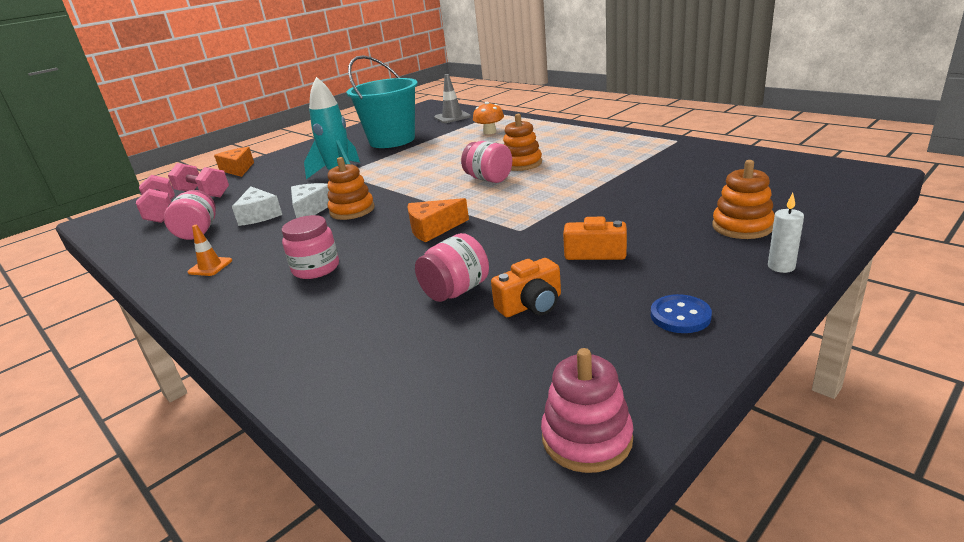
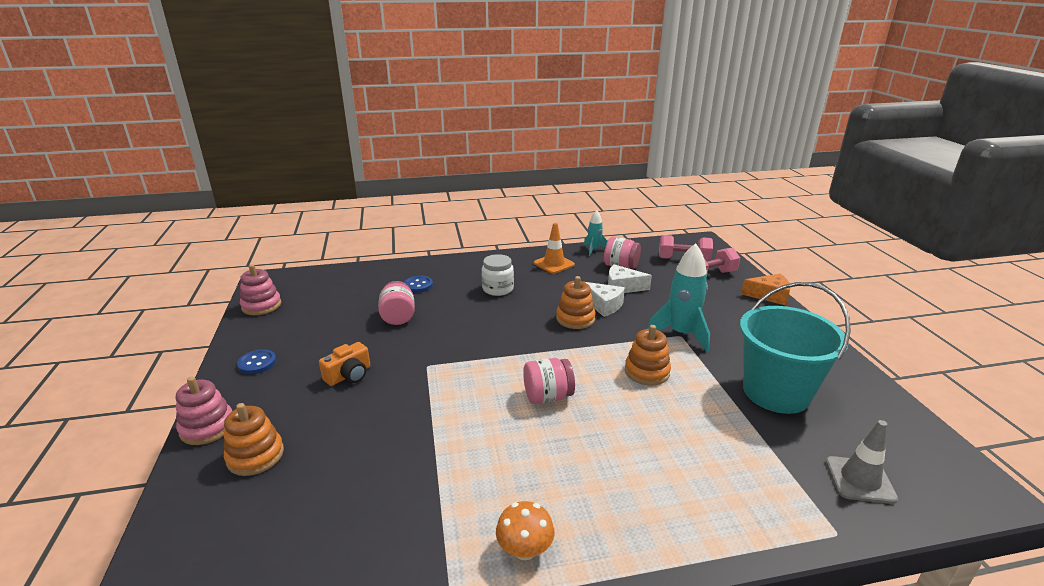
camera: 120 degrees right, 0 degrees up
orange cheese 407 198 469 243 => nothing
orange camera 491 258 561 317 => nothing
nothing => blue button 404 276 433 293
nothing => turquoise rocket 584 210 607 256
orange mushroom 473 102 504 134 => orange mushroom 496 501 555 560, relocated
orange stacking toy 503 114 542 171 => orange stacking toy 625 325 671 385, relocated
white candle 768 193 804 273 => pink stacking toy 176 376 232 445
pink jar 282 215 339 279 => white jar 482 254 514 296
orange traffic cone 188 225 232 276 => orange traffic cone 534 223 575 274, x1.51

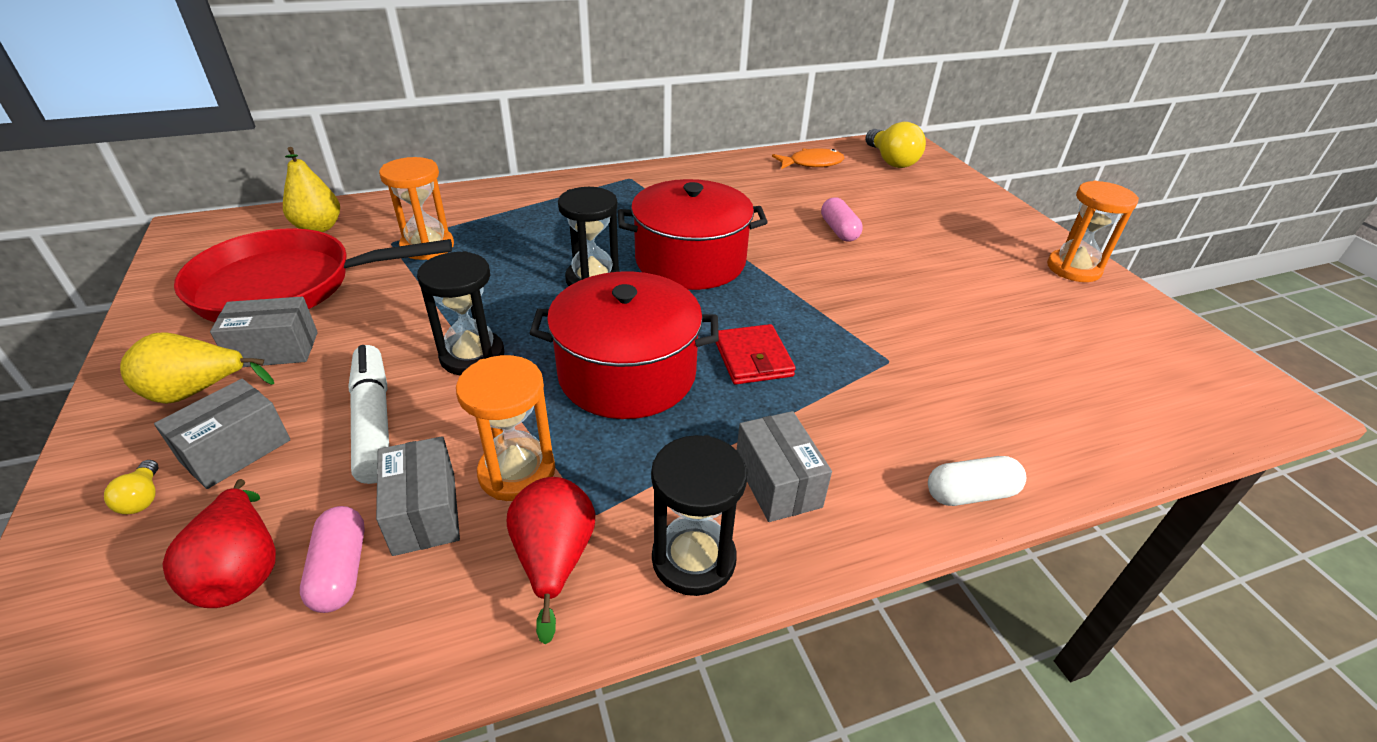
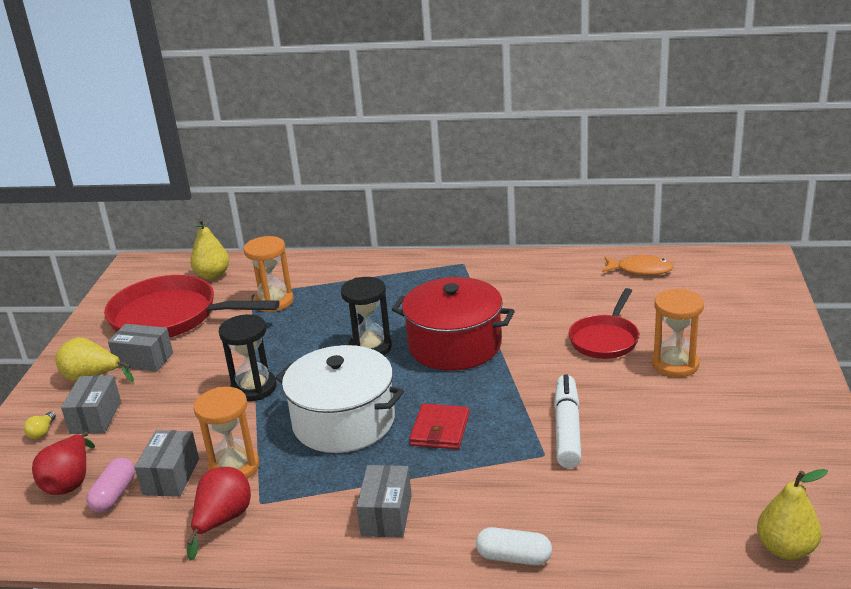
camera: 30 degrees right, 10 degrees down
black hourglass 651 435 747 596 => nothing
yellow light bulb 865 122 926 168 => nothing
nothing => yellow pear 757 469 828 560
white marker 348 345 389 484 => white marker 554 375 581 468, relocated
orange hourglass 1047 181 1139 282 => orange hourglass 652 289 704 377, relocated
pink capsule 821 197 863 242 => red pan 569 288 639 359
red pot 529 271 719 419 => white pot 275 345 404 453
grey box 154 379 290 489 => grey box 61 375 121 434, 60 degrees counterclockwise

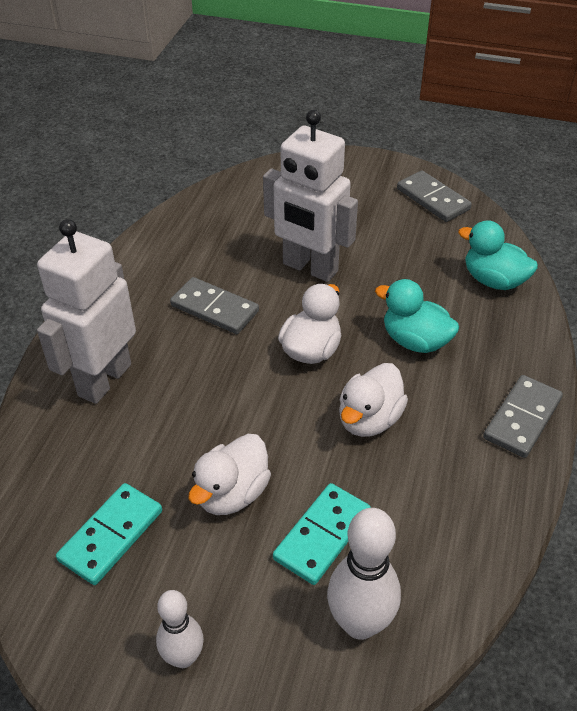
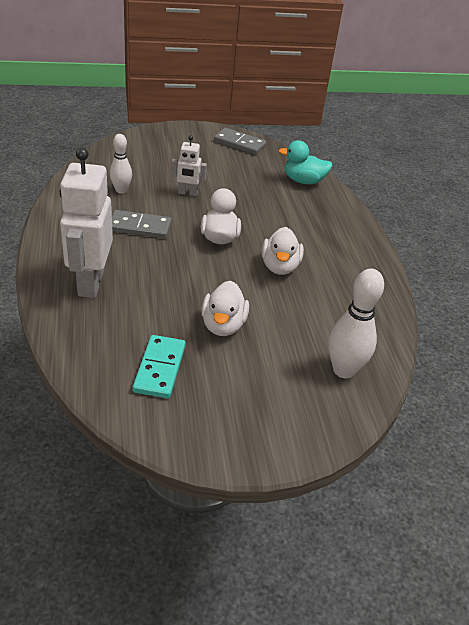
camera: 30 degrees left, 5 degrees down
turquoise domino 273 483 371 585 => nothing
turquoise duck 375 279 459 353 => nothing
grey domino 483 375 563 458 => nothing
white bowling pin 156 590 204 668 => white bowling pin 110 134 132 194, relocated
white robot 263 110 358 282 => white robot 171 135 207 196, x0.51

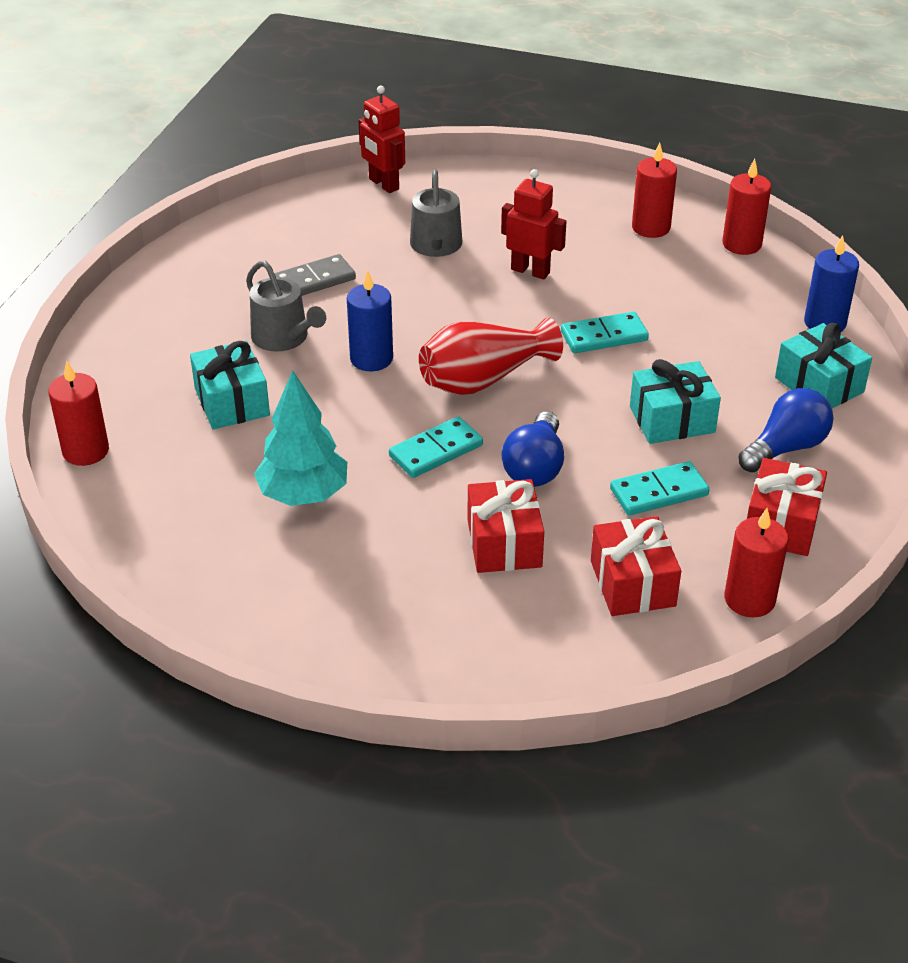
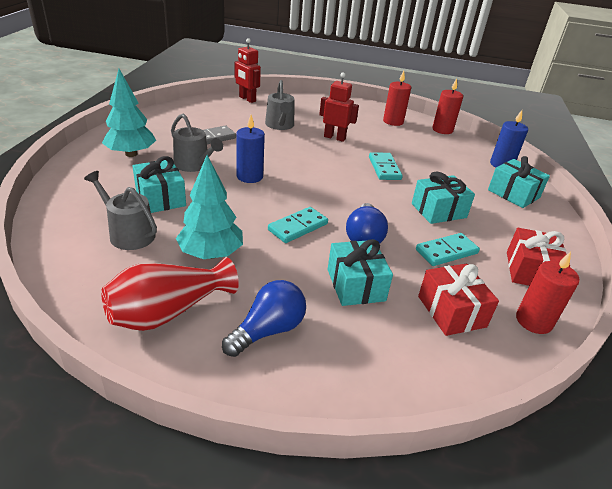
camera: 10 degrees left, 5 degrees down
red candle 48 360 109 466 => nothing
nothing => grey watering can 84 171 157 250
nothing => turquoise tree 102 69 156 157
red vase 419 318 563 395 => red vase 101 257 239 331, relocated
blue light bulb 738 388 834 473 => blue light bulb 222 280 306 357, relocated
red gift 467 479 544 573 => turquoise gift 327 239 393 306
turquoise domino 561 312 649 353 => turquoise domino 369 152 403 180, 75 degrees counterclockwise

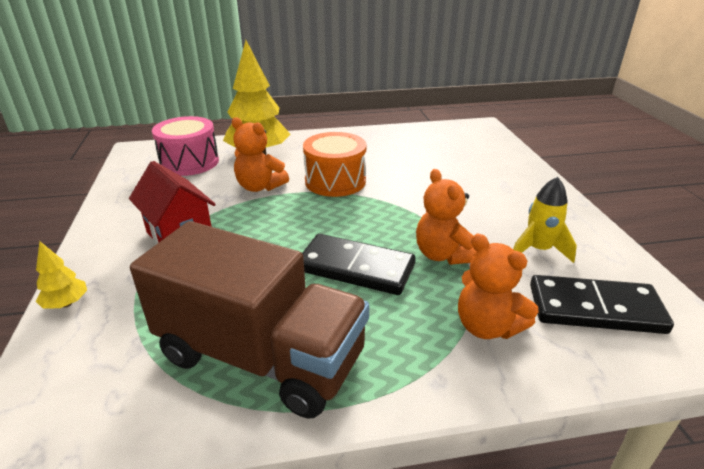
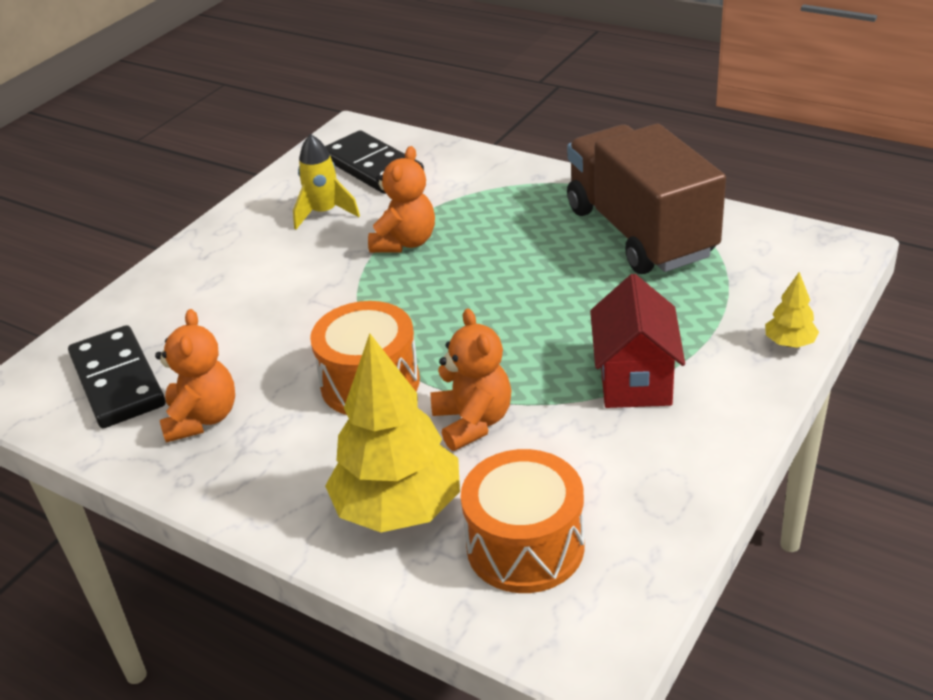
camera: 135 degrees left, 5 degrees up
black domino 302 234 416 295 => black domino 68 325 166 428, relocated
orange teddy bear 458 234 539 339 => orange teddy bear 155 309 235 442, relocated
pink drum 152 116 219 176 => orange drum 461 449 585 593

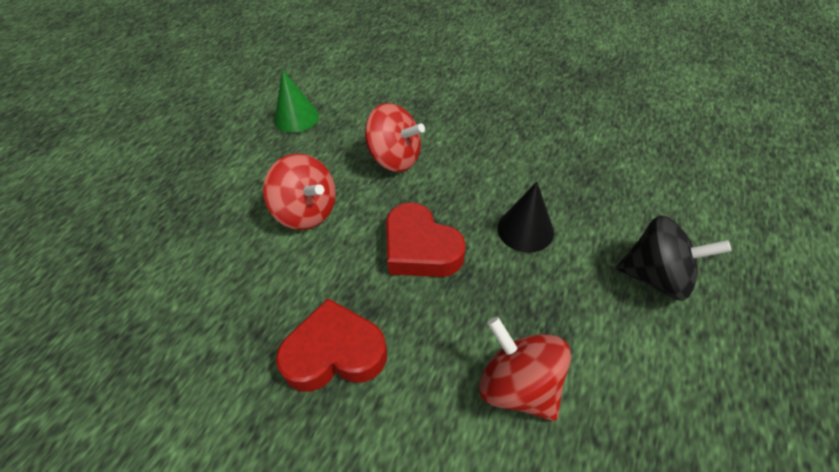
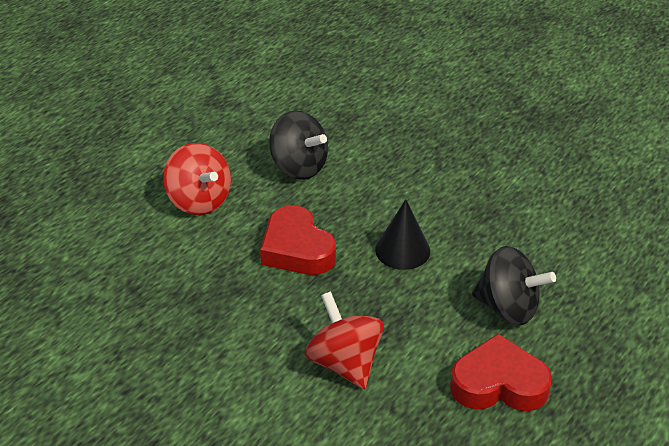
camera: 10 degrees right, 10 degrees down
green cone 274 70 319 133 => nothing
red heart 276 298 387 392 => red heart 450 334 552 411, relocated
red spinning top 365 103 425 172 => black spinning top 269 111 328 180

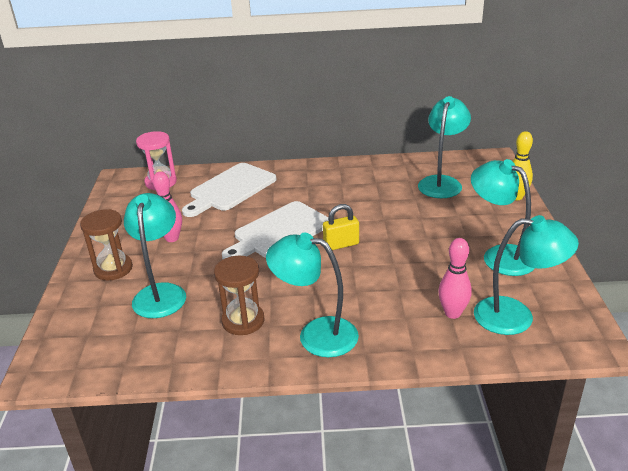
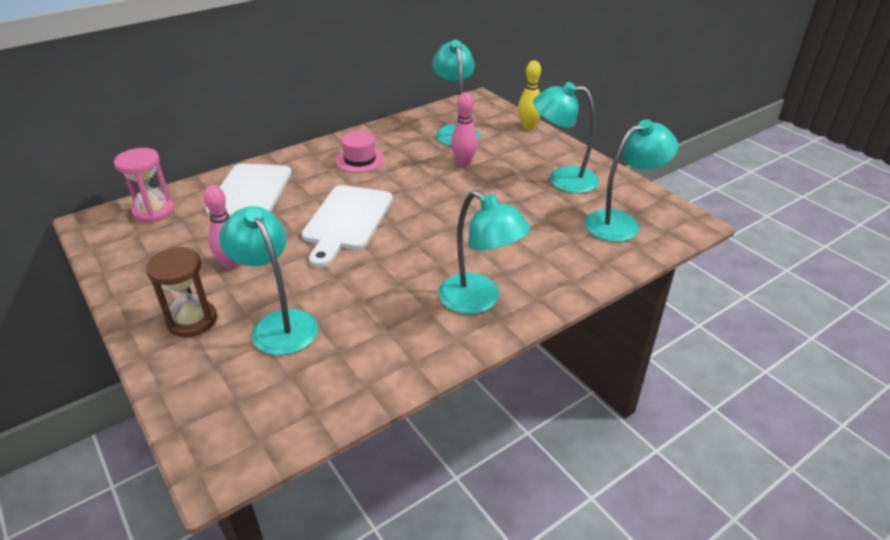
camera: 35 degrees left, 5 degrees up
brown hourglass 214 256 265 335 => nothing
yellow padlock 323 204 359 250 => nothing
nothing => pink hat 335 131 385 173
pink bowling pin 438 238 472 319 => pink bowling pin 451 92 478 167, relocated
turquoise lamp 266 233 359 357 => turquoise lamp 438 190 531 314, 120 degrees counterclockwise

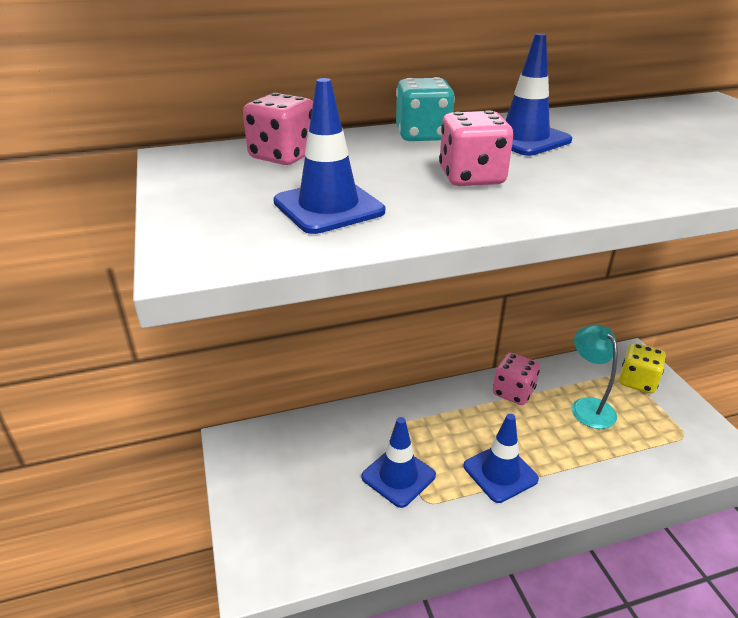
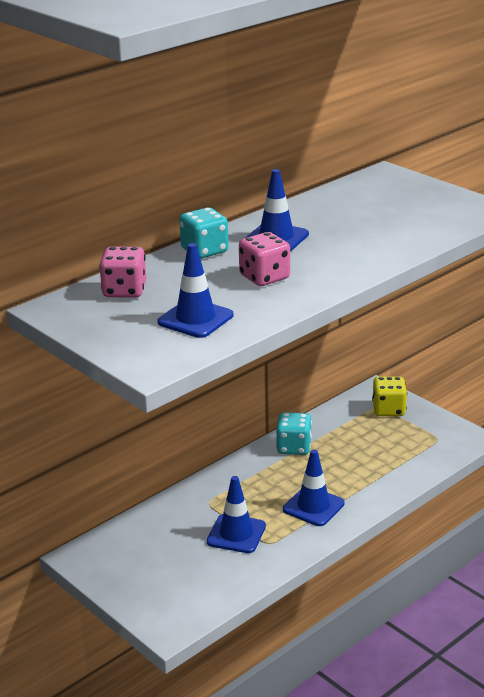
camera: 25 degrees left, 5 degrees down
turquoise lamp 572 325 618 429 => nothing
pink dice 493 353 540 405 => turquoise dice 276 412 312 455

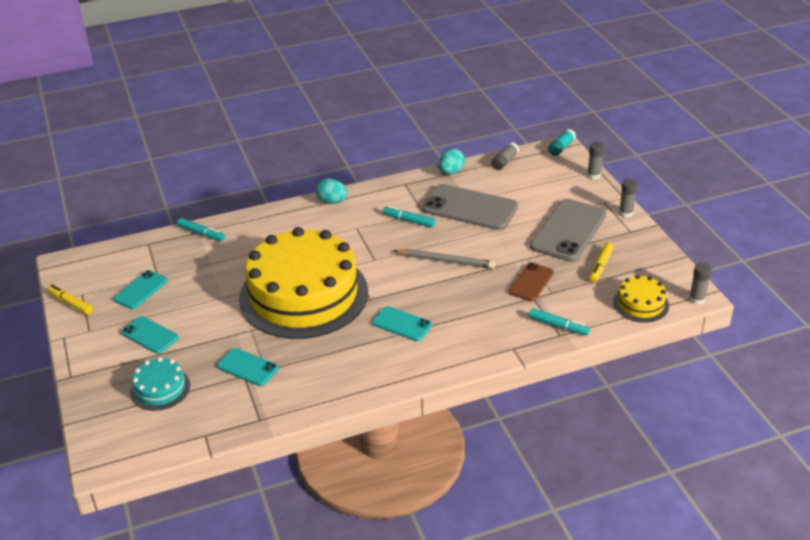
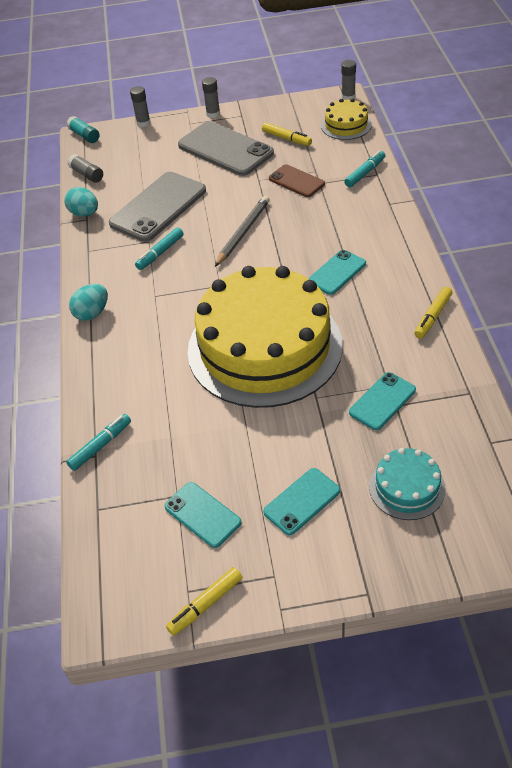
camera: 75 degrees left, 10 degrees up
nothing => yellow marker 414 287 452 338

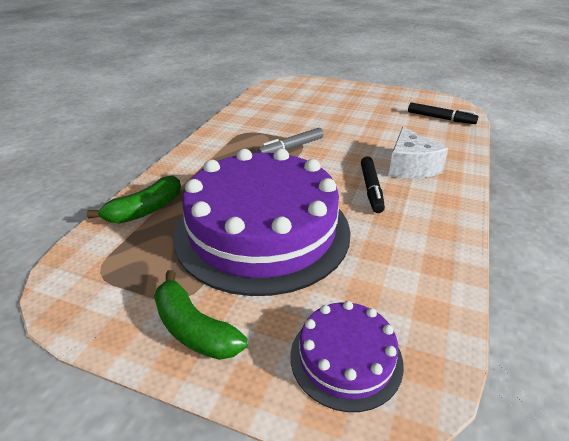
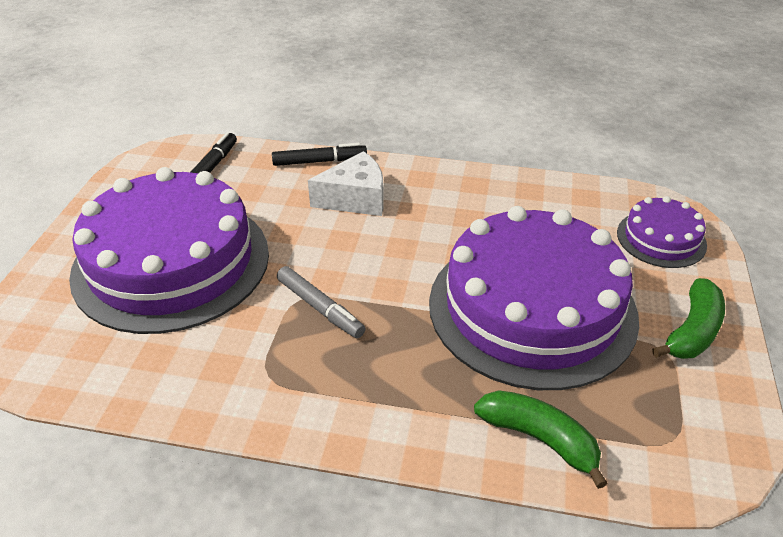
camera: 100 degrees left, 5 degrees up
nothing => purple cake 69 167 269 334
black marker 361 157 385 213 => black marker 272 143 367 166, relocated

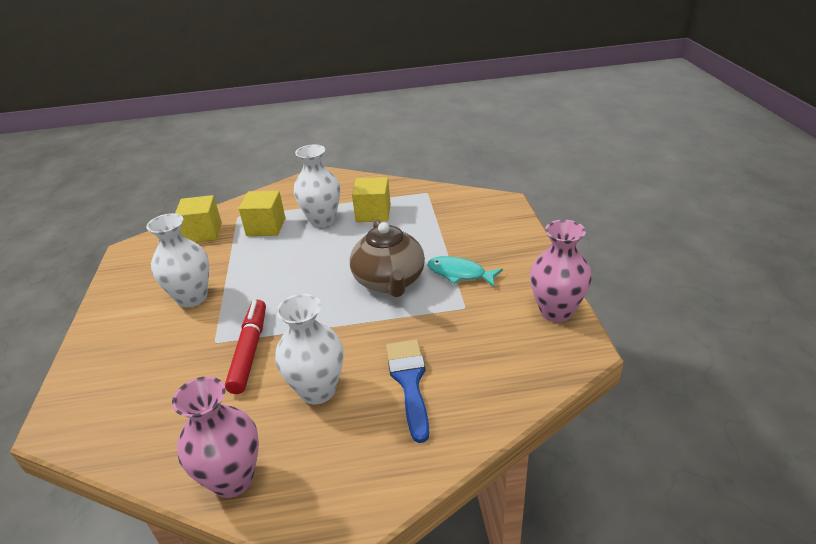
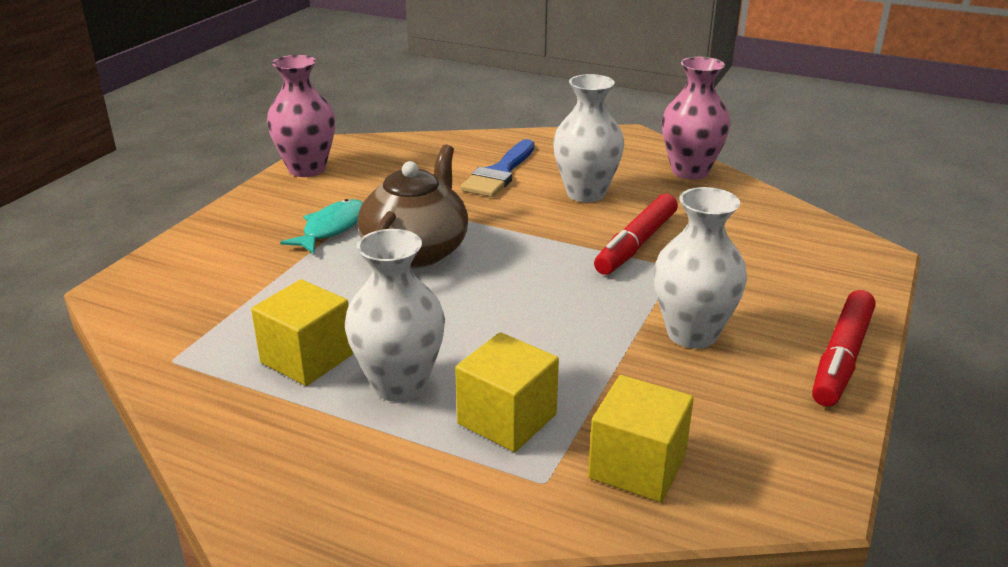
camera: 150 degrees left, 5 degrees down
nothing => red marker 812 290 875 407
turquoise fish 427 256 503 287 => turquoise fish 280 199 363 254, 120 degrees counterclockwise

